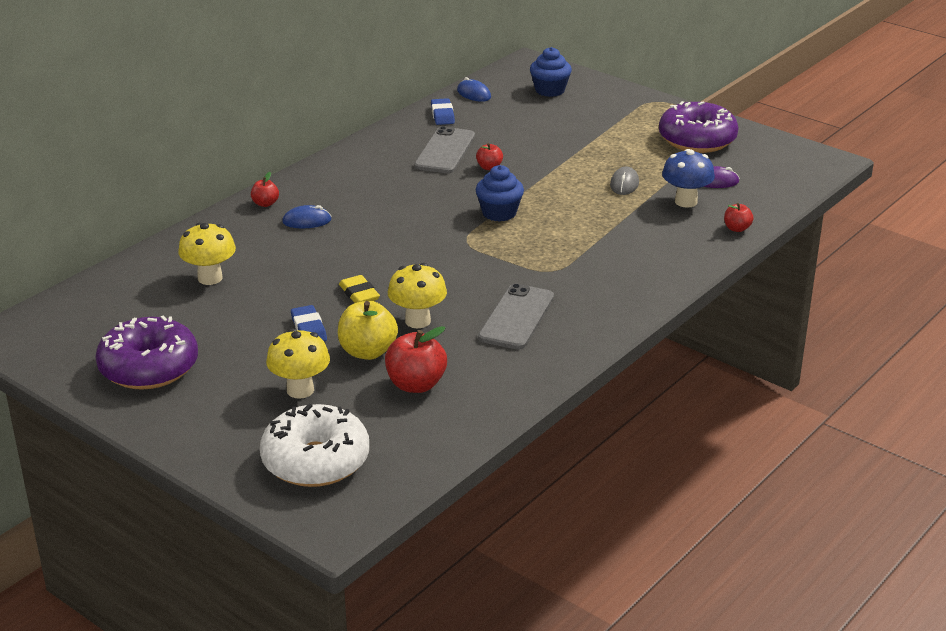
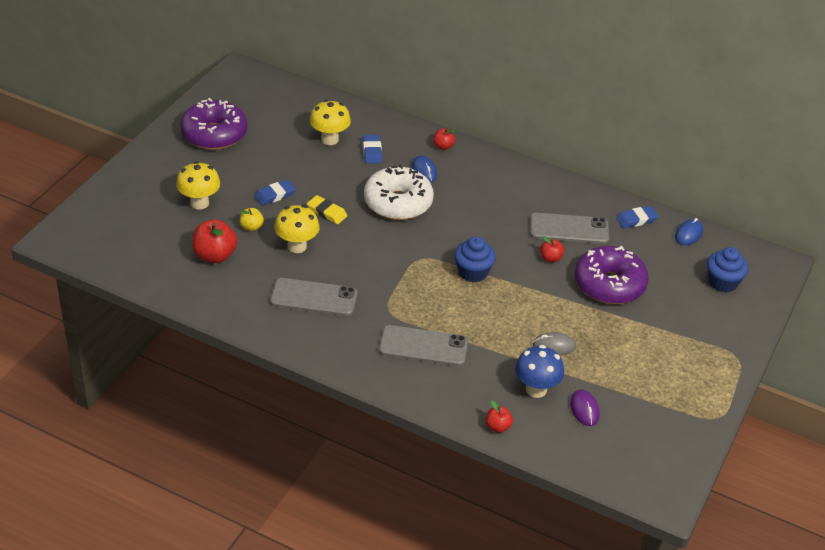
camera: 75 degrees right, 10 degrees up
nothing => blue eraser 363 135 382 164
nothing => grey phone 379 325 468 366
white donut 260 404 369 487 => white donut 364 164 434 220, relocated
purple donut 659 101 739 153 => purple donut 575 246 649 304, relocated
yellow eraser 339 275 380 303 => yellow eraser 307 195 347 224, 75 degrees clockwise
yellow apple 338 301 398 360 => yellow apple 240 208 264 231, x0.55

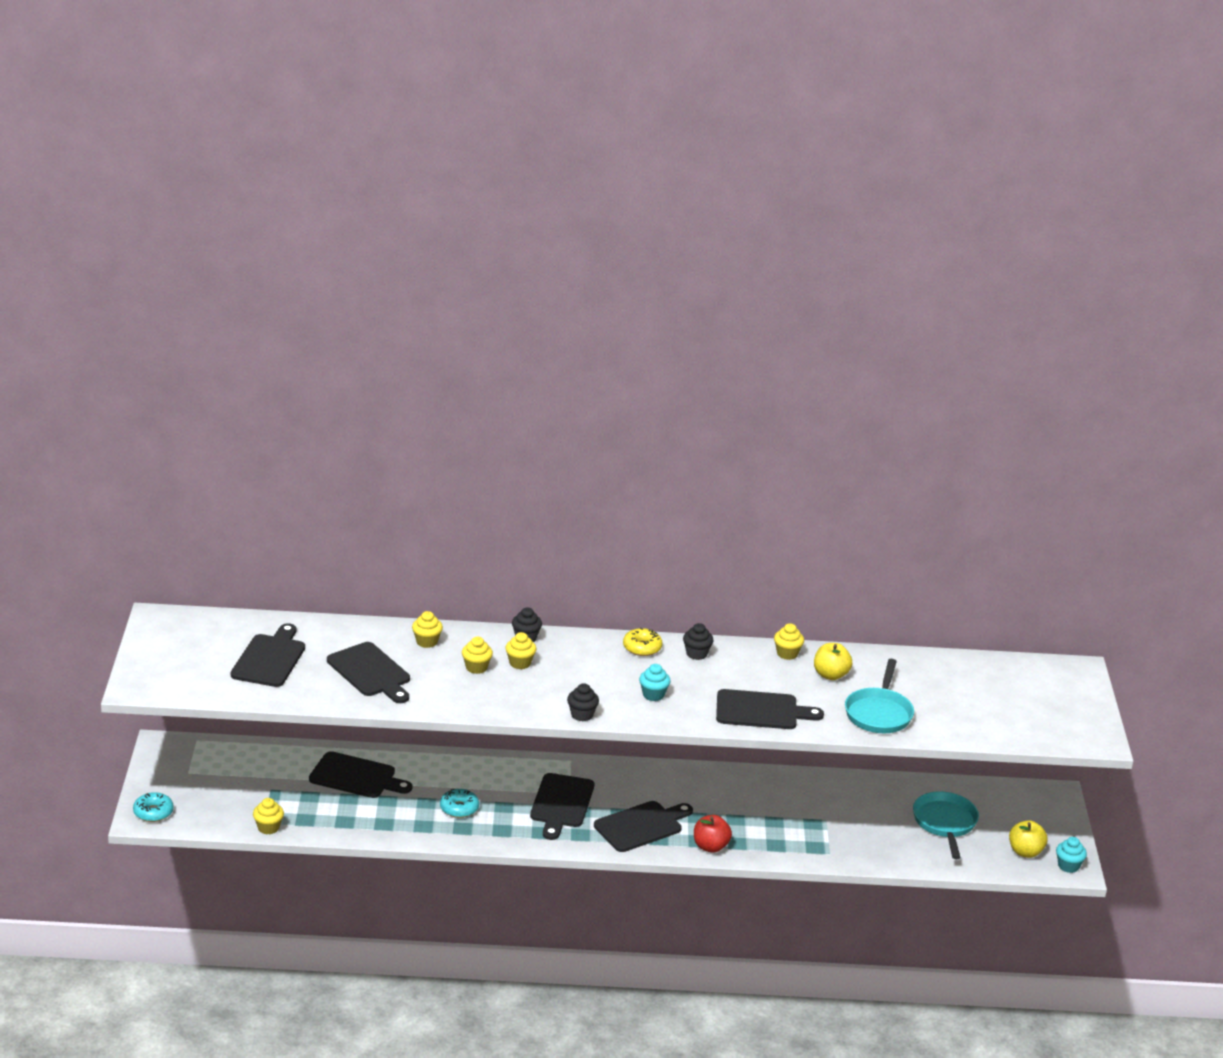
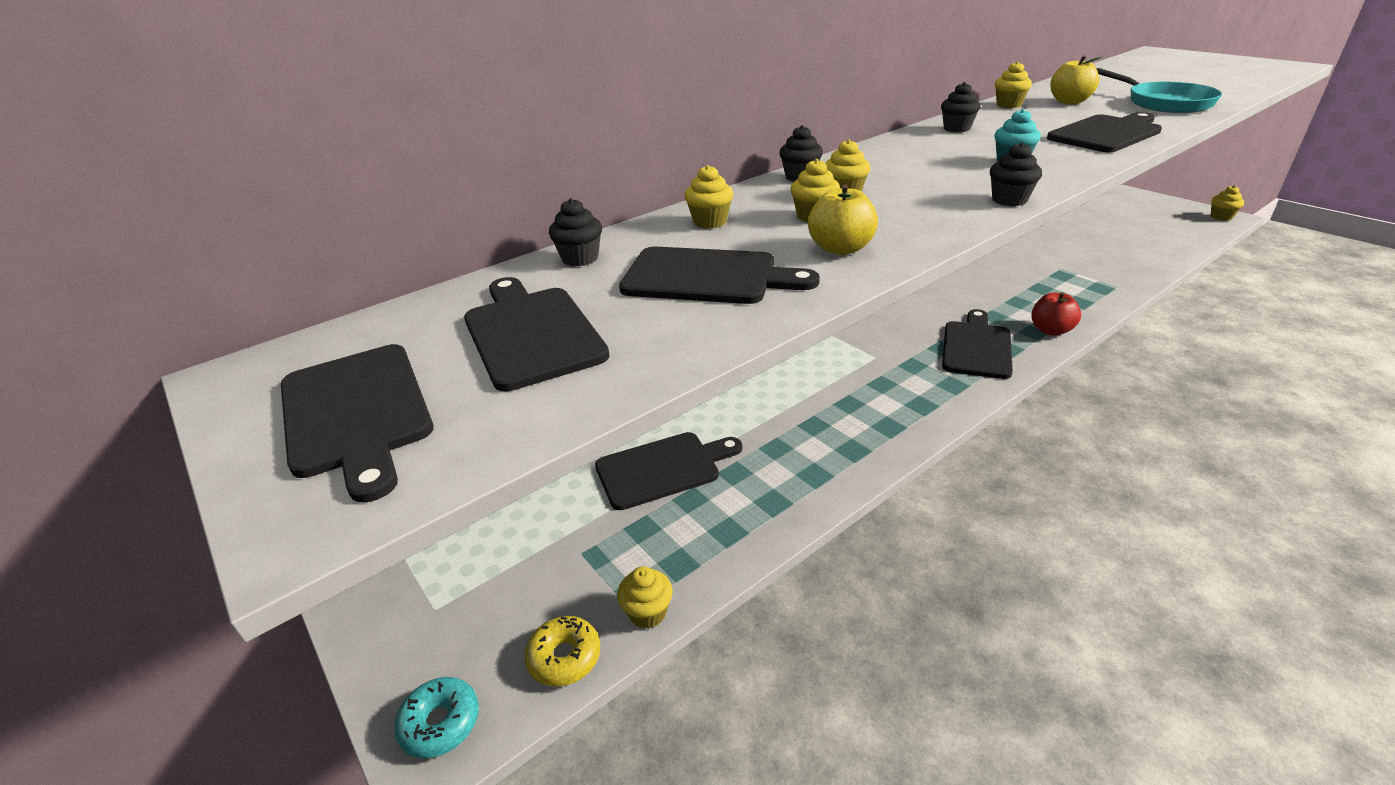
camera: 35 degrees left, 5 degrees up
turquoise donut 440 789 479 818 => nothing
turquoise pan 913 791 979 859 => nothing
nothing => black cupcake 549 198 602 267
black cutting board 530 773 594 840 => black cutting board 281 344 434 502, relocated
yellow donut 623 628 663 656 => yellow donut 524 616 600 687, relocated
yellow apple 1009 820 1048 858 => yellow apple 808 184 878 255, relocated
turquoise cupcake 1056 837 1087 873 => yellow cupcake 1211 185 1244 221

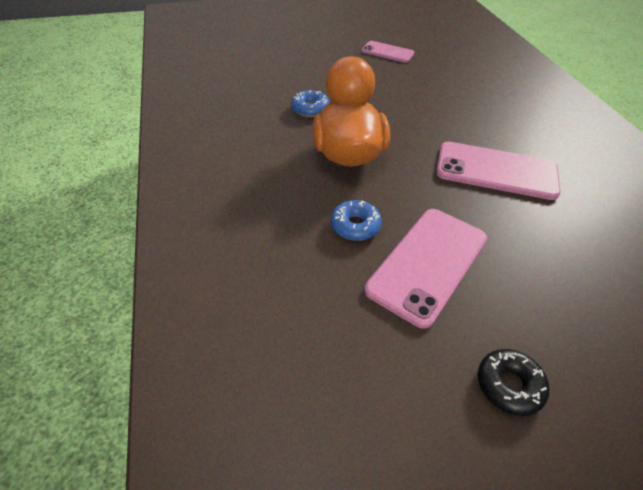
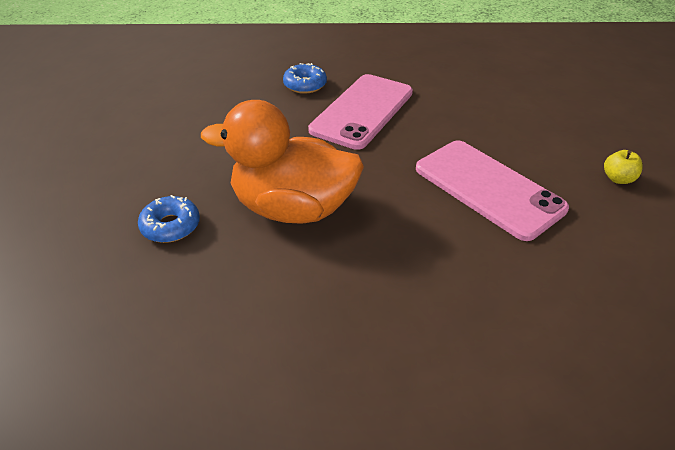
camera: 75 degrees left, 5 degrees down
pink phone 361 41 414 63 => nothing
blue donut 331 200 382 241 => blue donut 283 63 327 94, relocated
black donut 478 349 550 416 => yellow apple 604 150 643 184

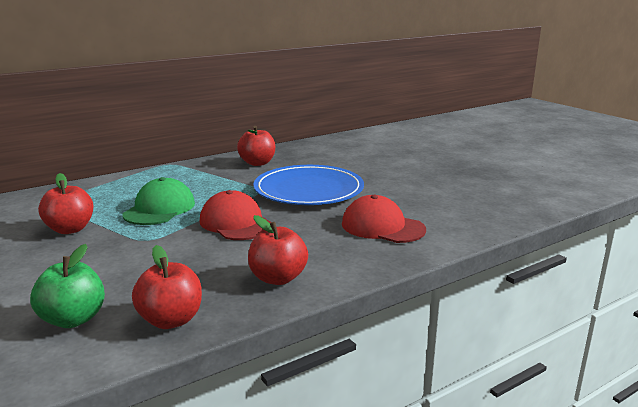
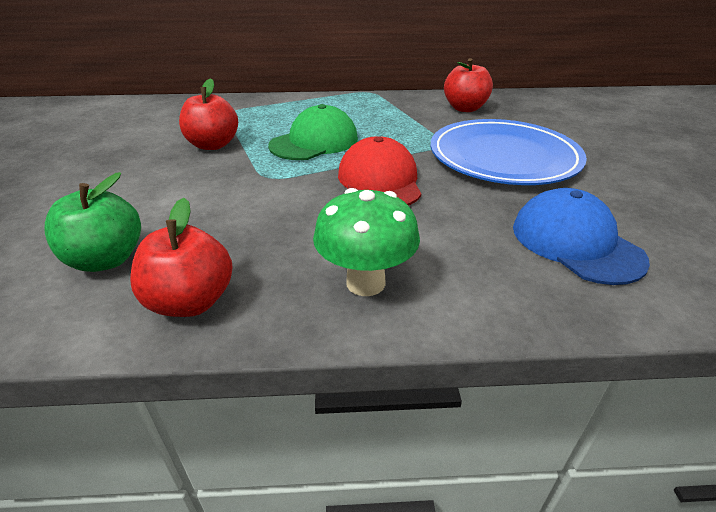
camera: 30 degrees right, 15 degrees up
red apple 248 215 308 285 => green mushroom 313 188 420 296
red cap 342 195 426 243 => blue cap 513 188 650 285

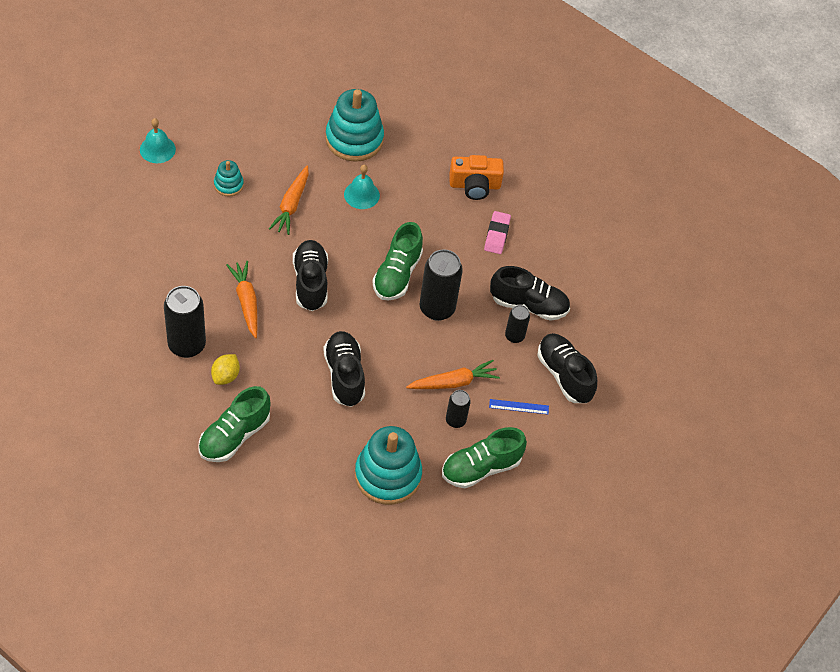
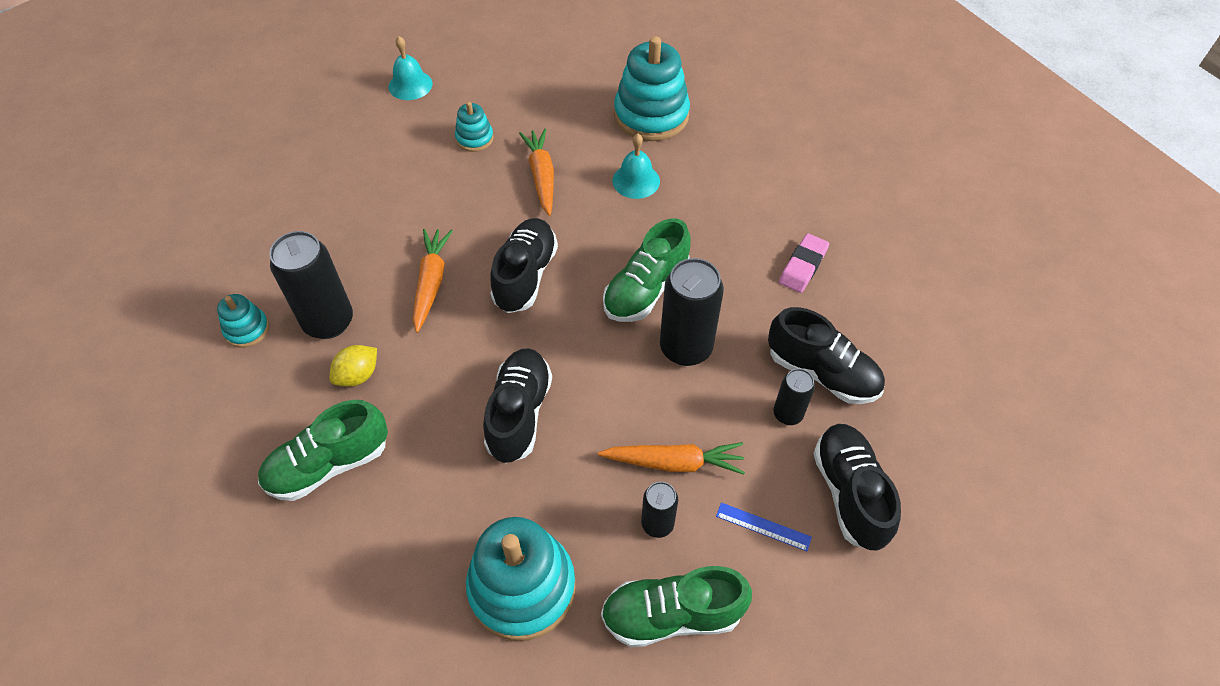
camera: 25 degrees right, 0 degrees up
orange camera 449 155 504 200 => nothing
nothing => turquoise stacking toy 217 294 269 348
orange carrot 269 166 309 235 => orange carrot 519 129 554 216, 135 degrees clockwise

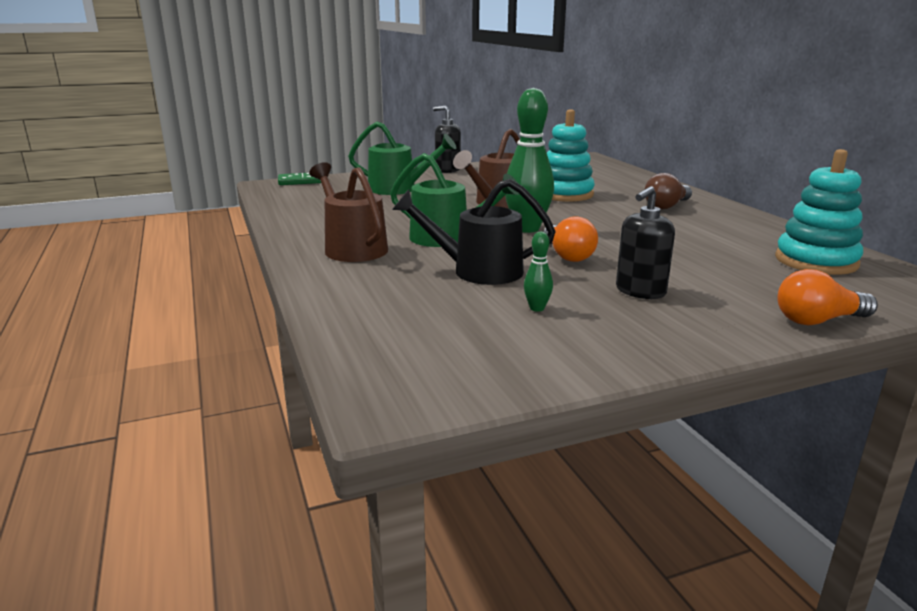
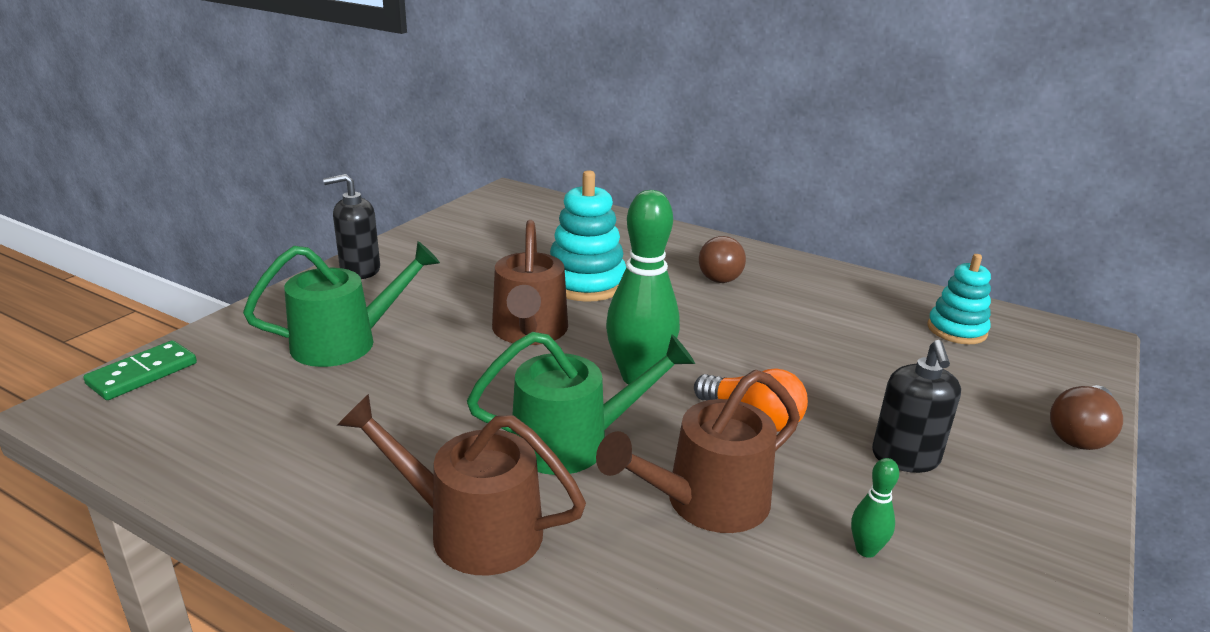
camera: 40 degrees left, 5 degrees up
black watering can 392 179 556 285 => brown watering can 596 370 800 533
orange light bulb 777 269 878 325 => brown light bulb 1050 385 1123 450
turquoise stacking toy 775 149 863 275 => turquoise stacking toy 927 254 991 344, x0.66

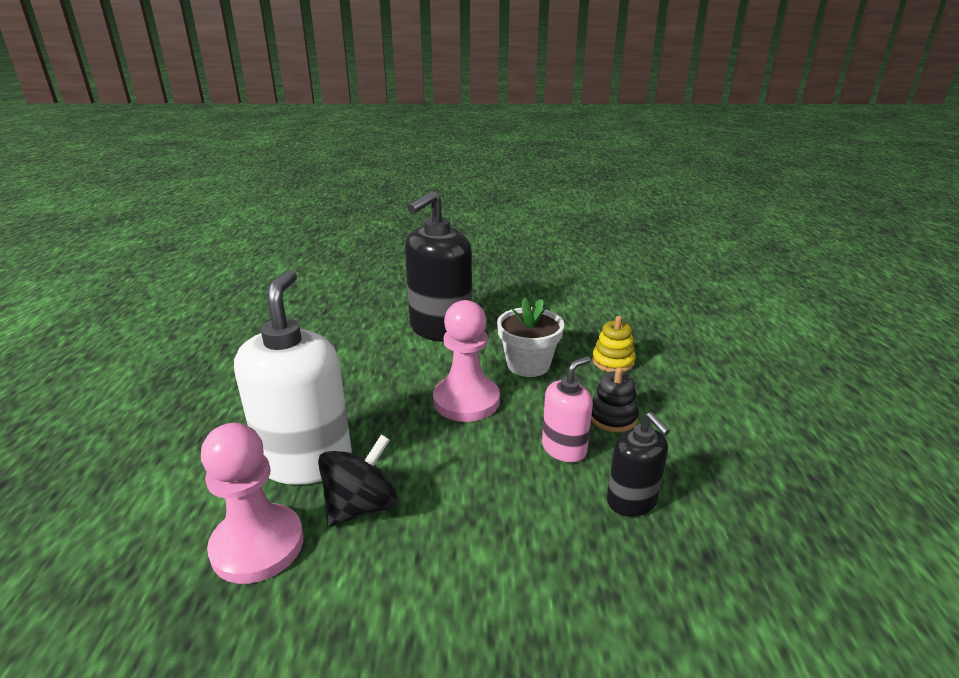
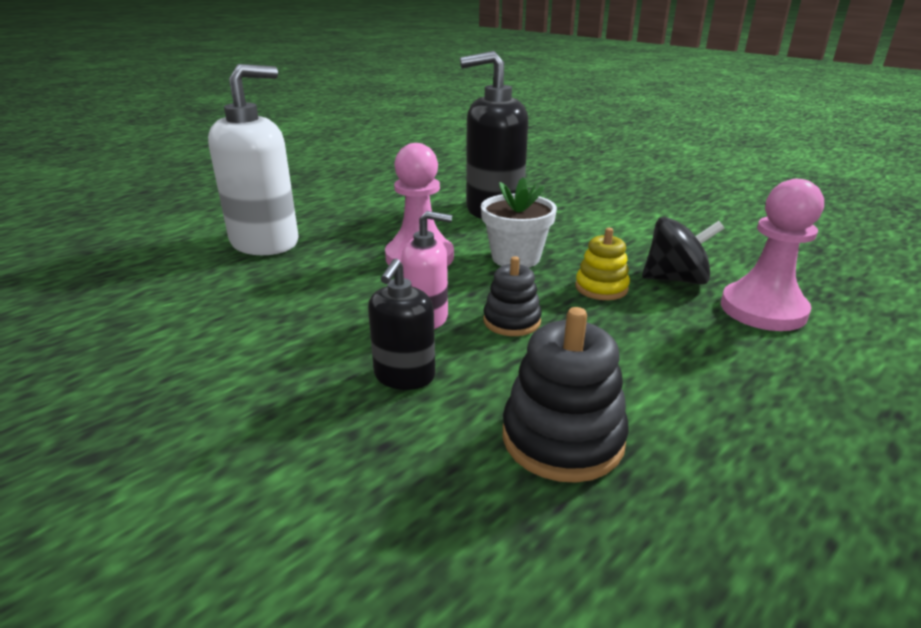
camera: 45 degrees right, 0 degrees up
nothing => black stacking toy 503 307 629 483
pink pawn 201 423 304 584 => pink pawn 721 179 824 331, relocated
black spinning top 318 434 398 527 => black spinning top 642 217 724 285, relocated

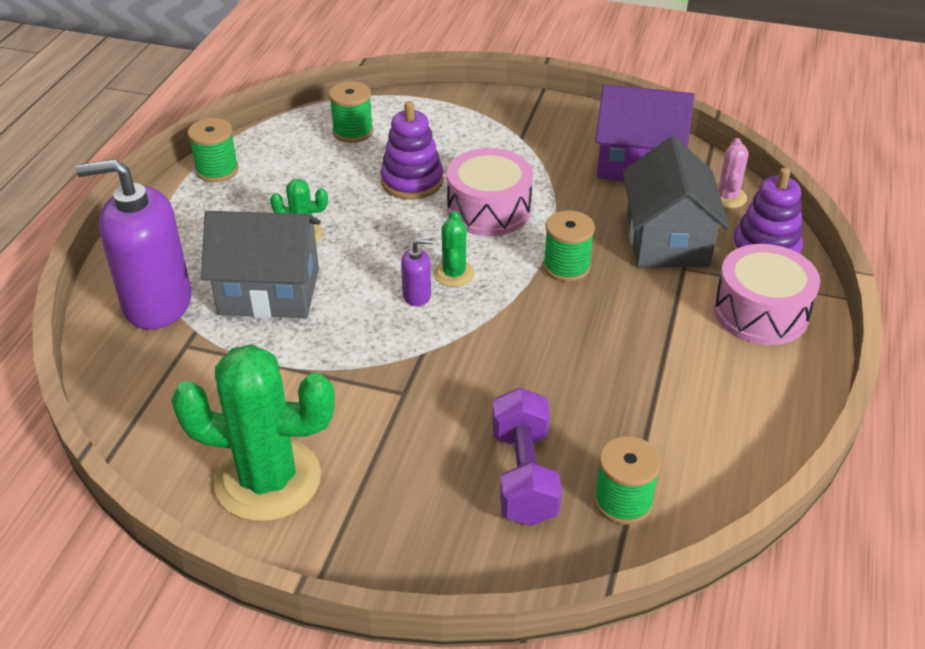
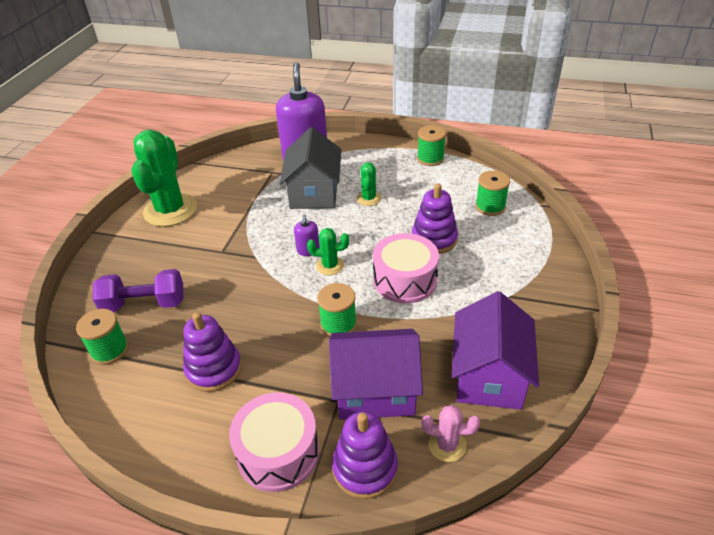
camera: 90 degrees right, 0 degrees up
nothing => purple stacking toy 183 312 242 392
grey house 623 136 730 267 => purple house 329 329 423 420

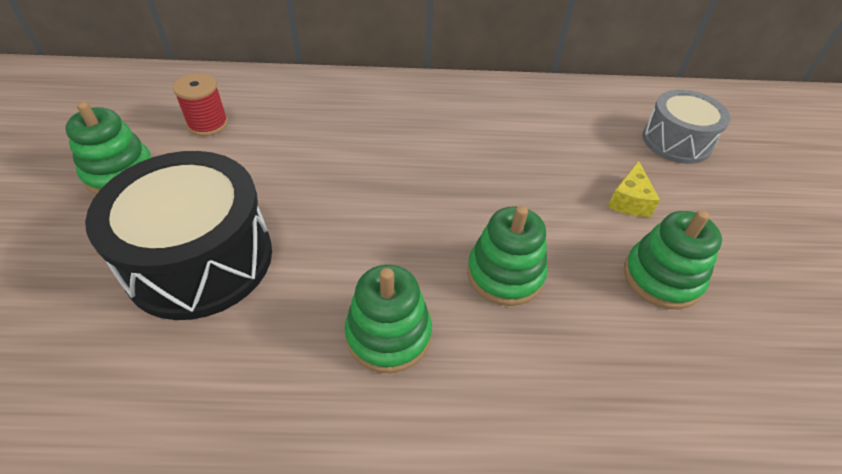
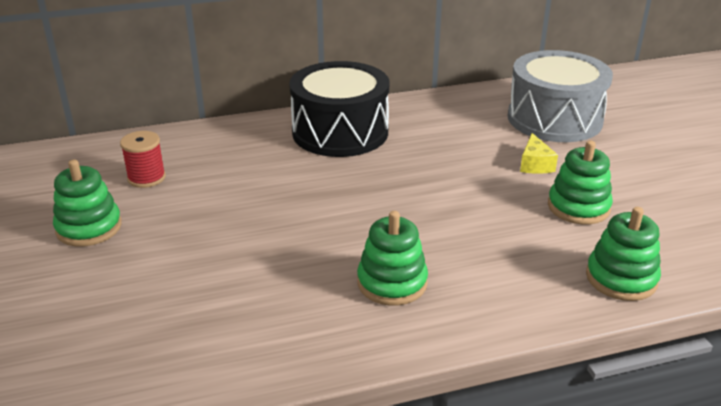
camera: 15 degrees left, 15 degrees down
black drum 85 151 272 320 => black drum 289 61 389 157, relocated
green stacking toy 467 206 547 306 => green stacking toy 586 207 661 301, relocated
grey drum 643 90 731 164 => grey drum 508 50 613 142, x1.64

